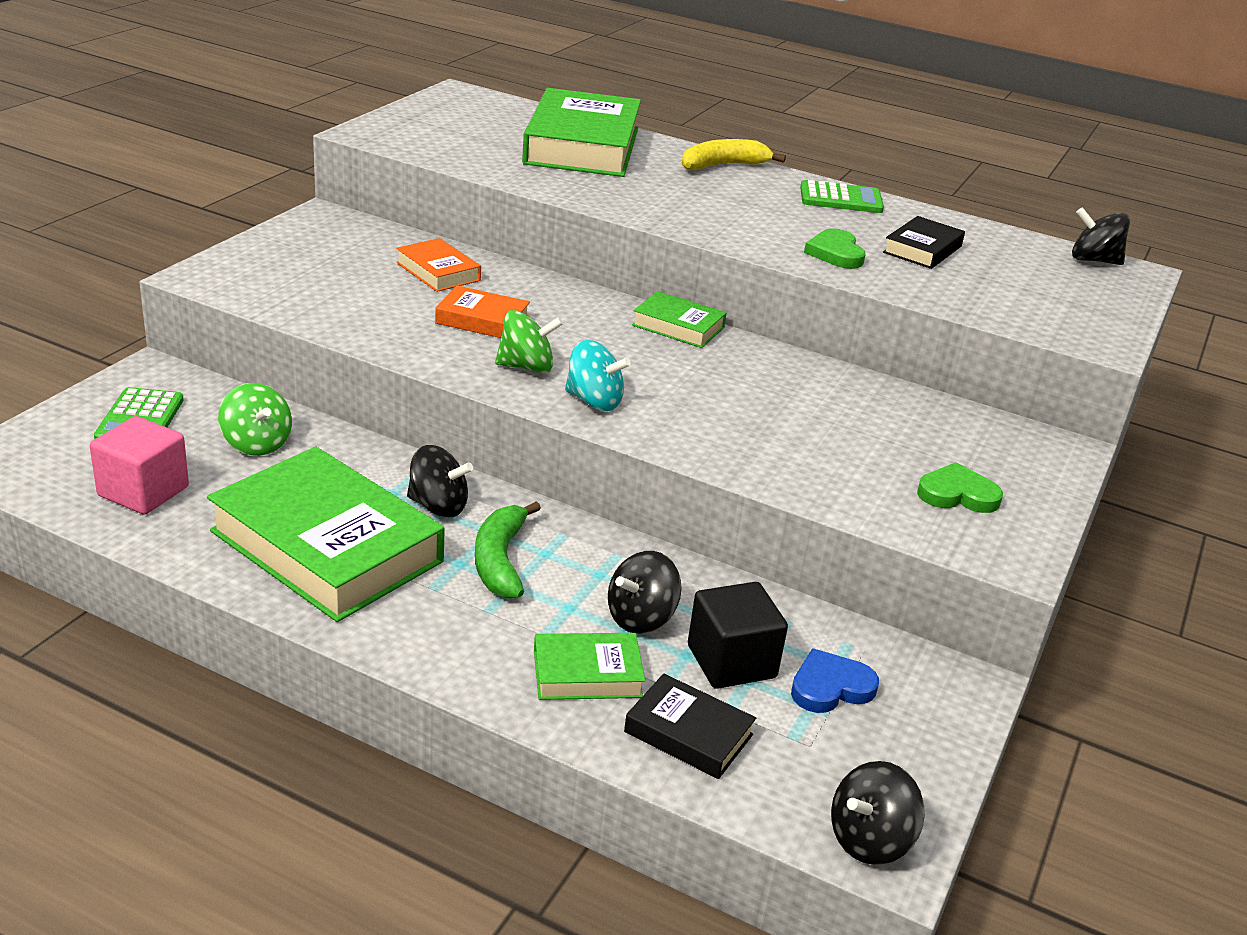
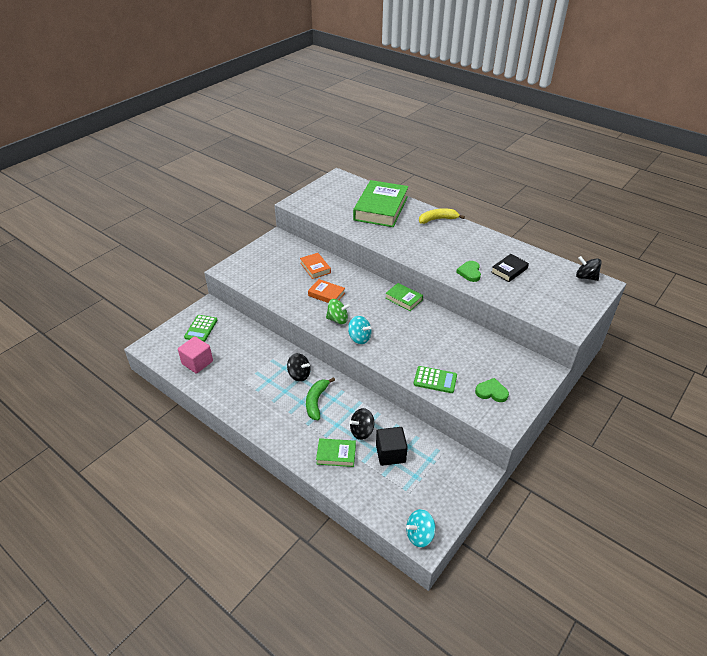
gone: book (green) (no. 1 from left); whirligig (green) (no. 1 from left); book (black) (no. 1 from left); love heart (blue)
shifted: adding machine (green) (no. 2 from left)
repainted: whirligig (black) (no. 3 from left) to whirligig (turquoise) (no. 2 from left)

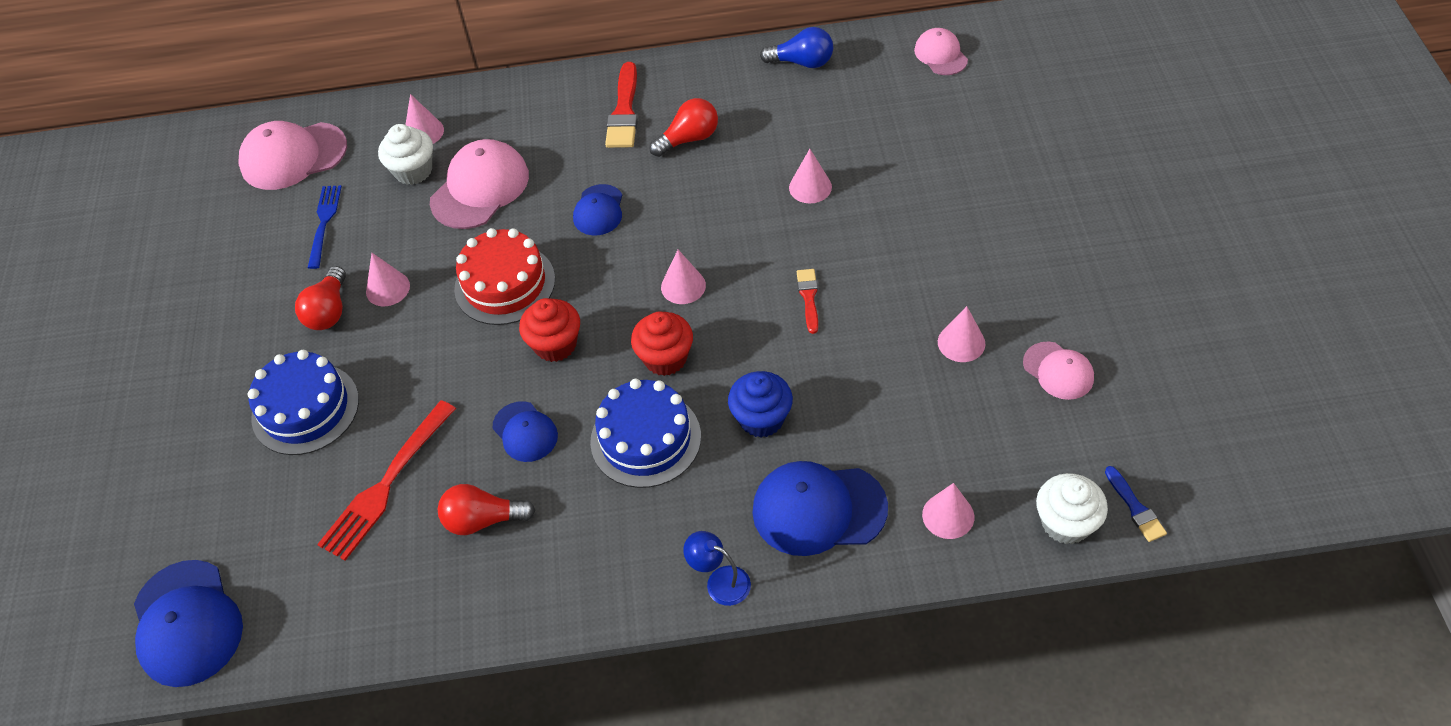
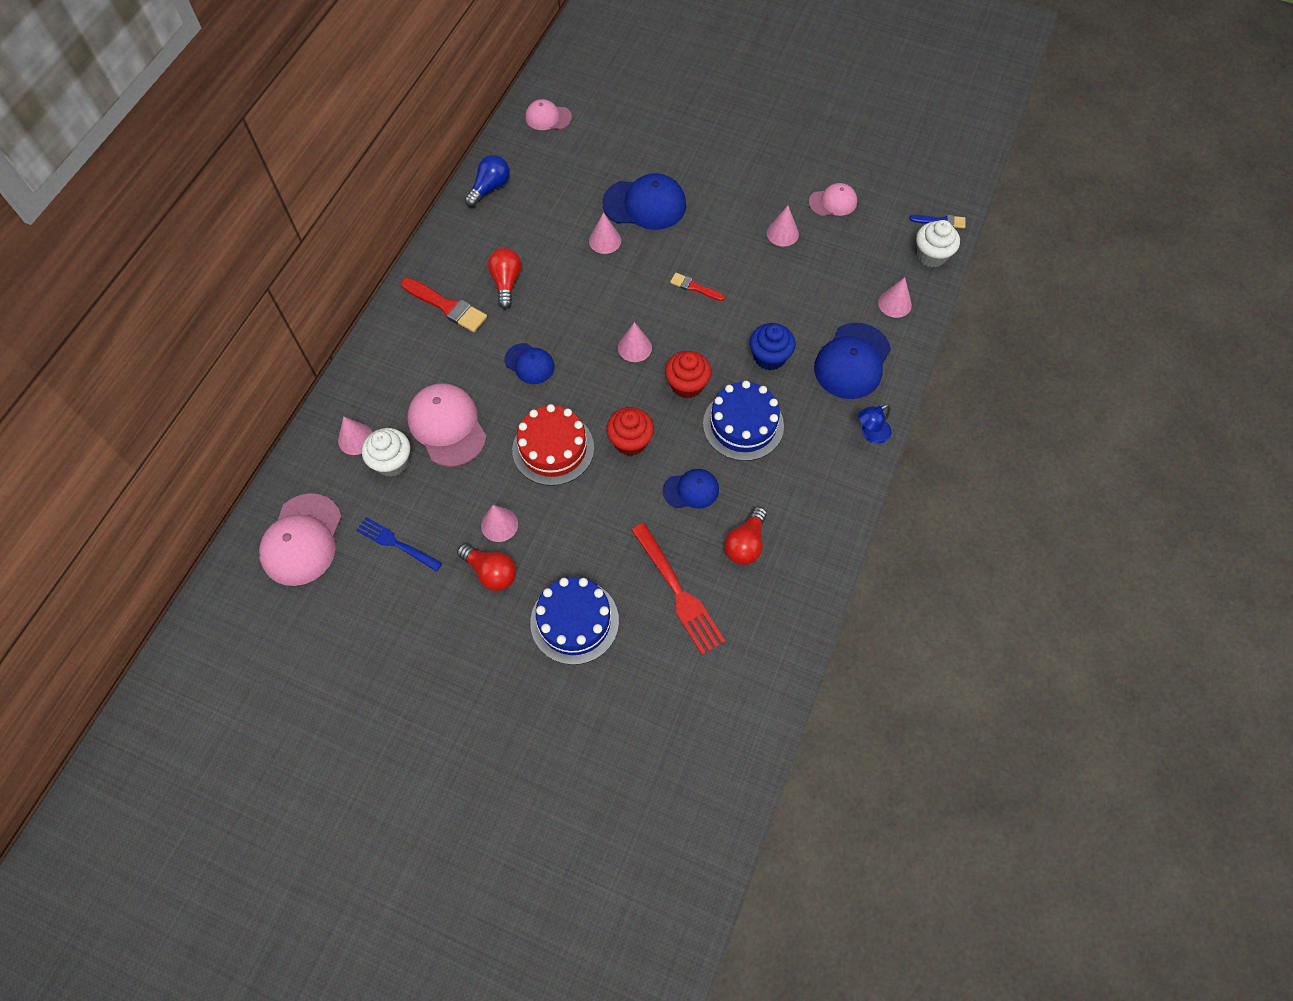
shifted: peaked cap (blue) (no. 1 from left in the first image) to peaked cap (blue) (no. 2 from left)

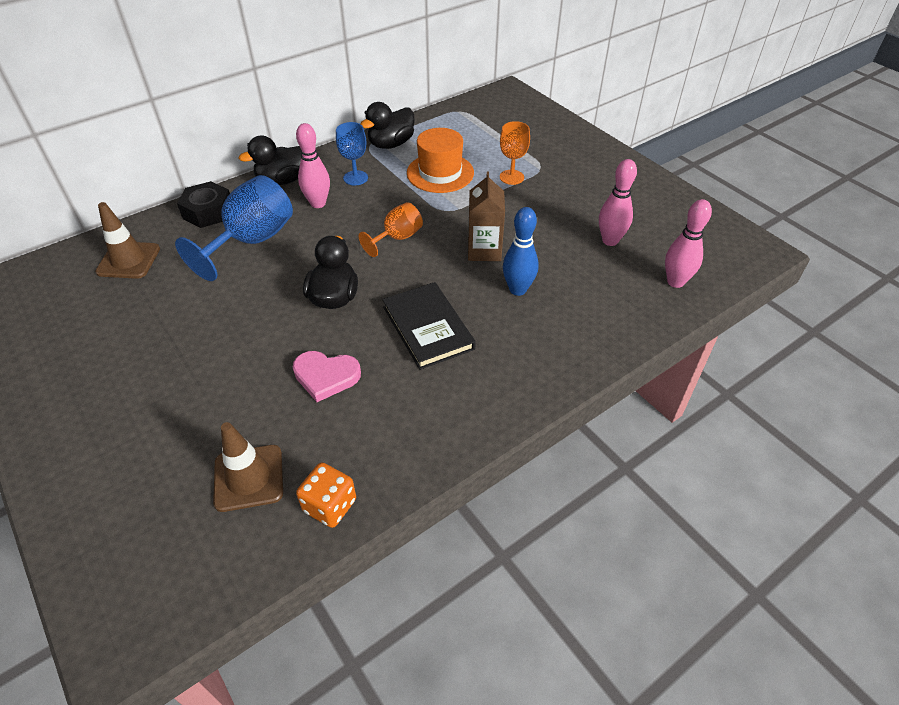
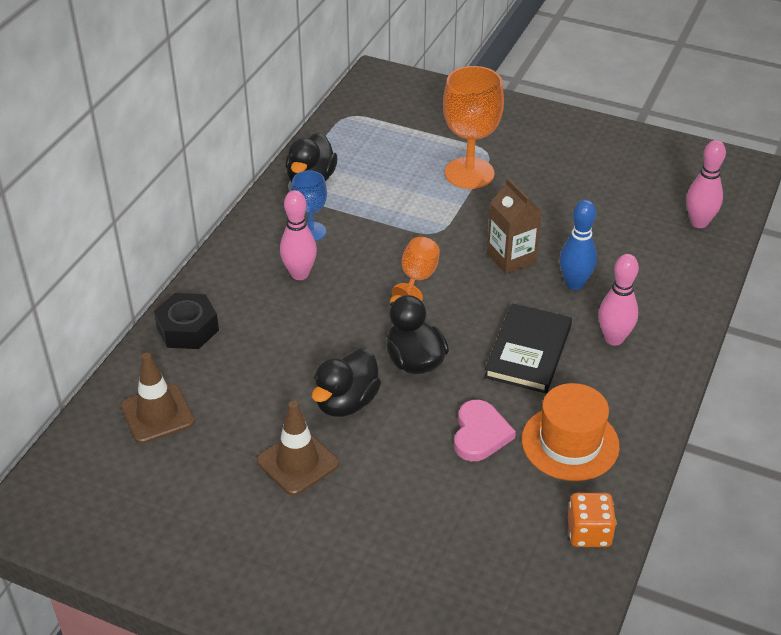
gone: chalice (blue) (no. 1 from left)
shifted: traffic cone (brown) (no. 2 from left); toy duck (black) (no. 1 from left in the first image) to toy duck (black) (no. 2 from left); hat (orange); tenpin (rose-pink) (no. 2 from left)
rotated: love heart (rose-pink) 60 degrees counterclockwise; book (black) 75 degrees clockwise
scaled: chalice (orange) (no. 2 from left) x1.77

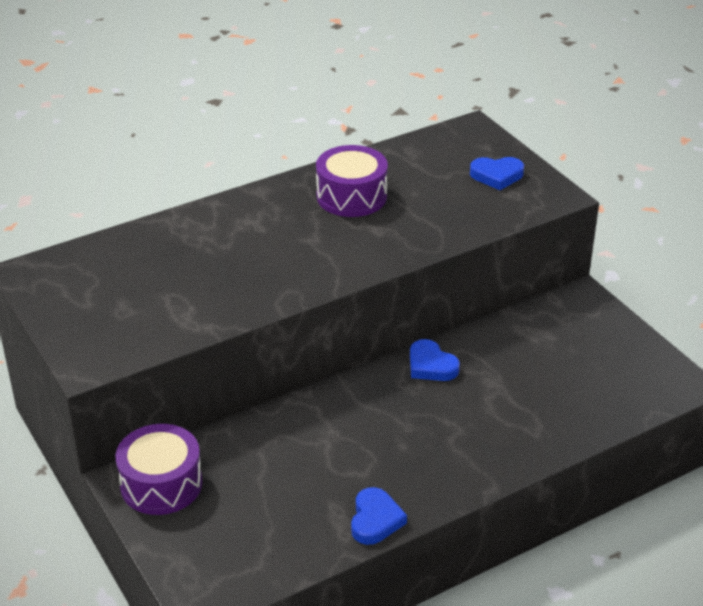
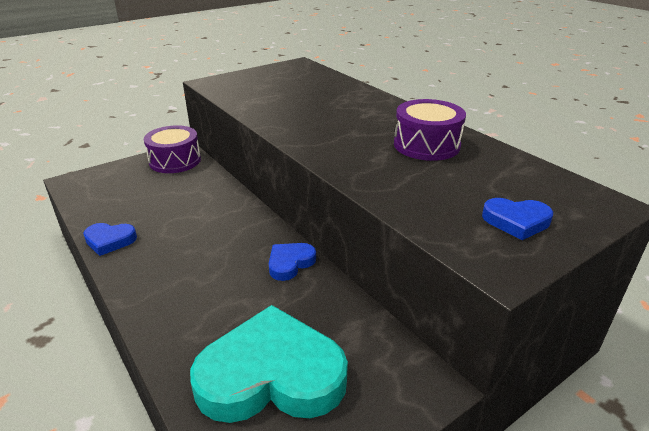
new: love heart (turquoise)
rotated: love heart (blue) (no. 3 from left) 75 degrees counterclockwise

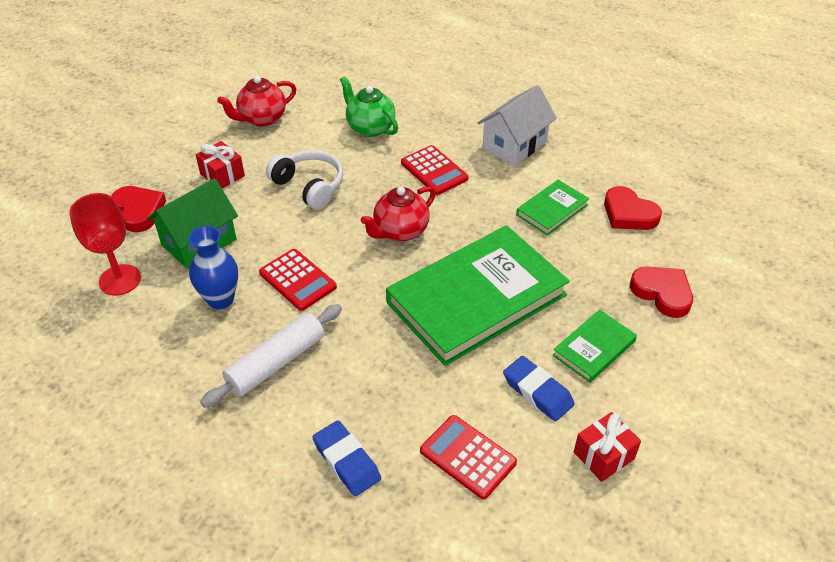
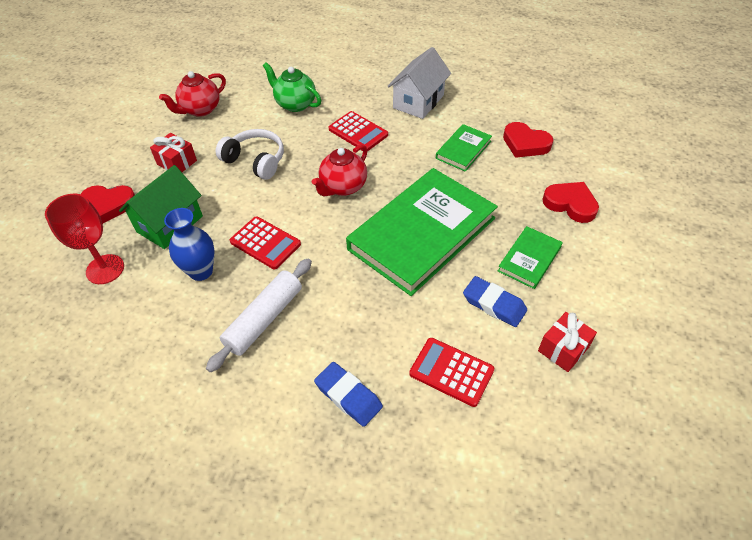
rotated: love heart (crimson) (no. 1 from left) 135 degrees clockwise

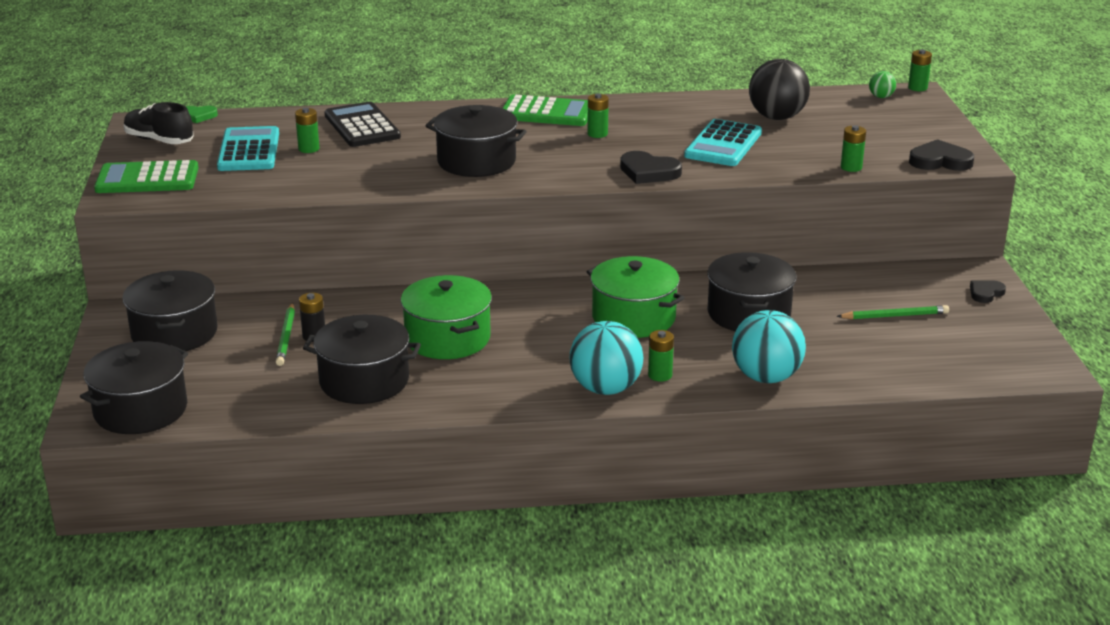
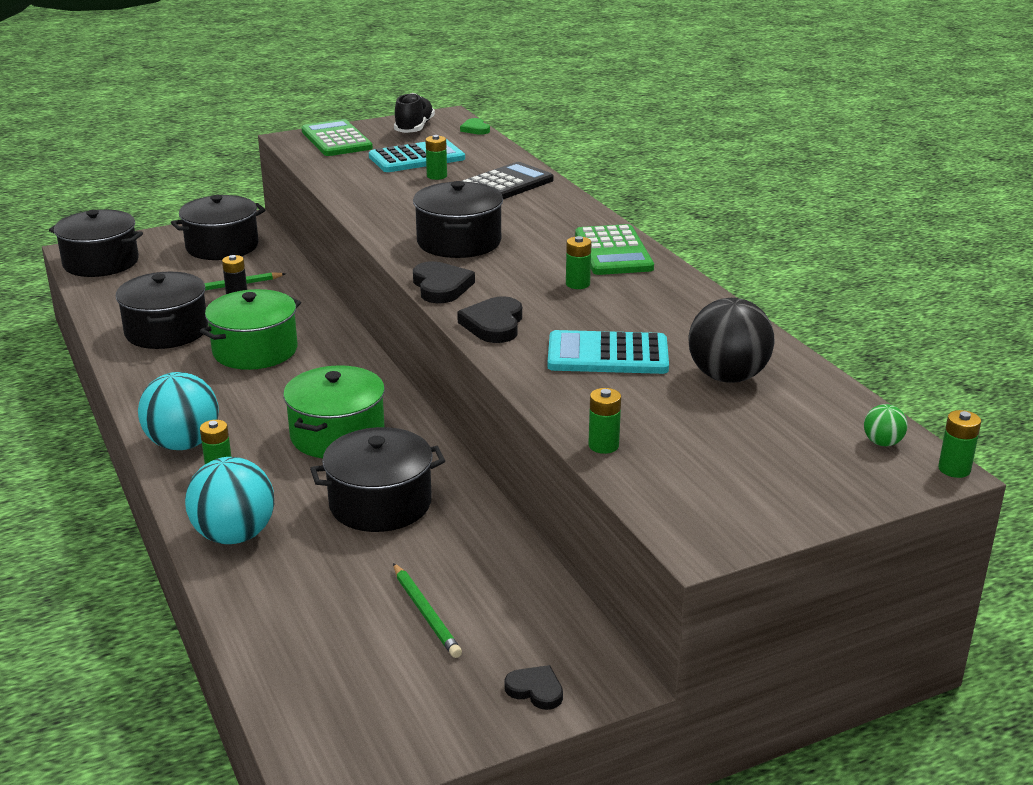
shifted: love heart (black) (no. 2 from left in the first image) to love heart (black) (no. 1 from left)

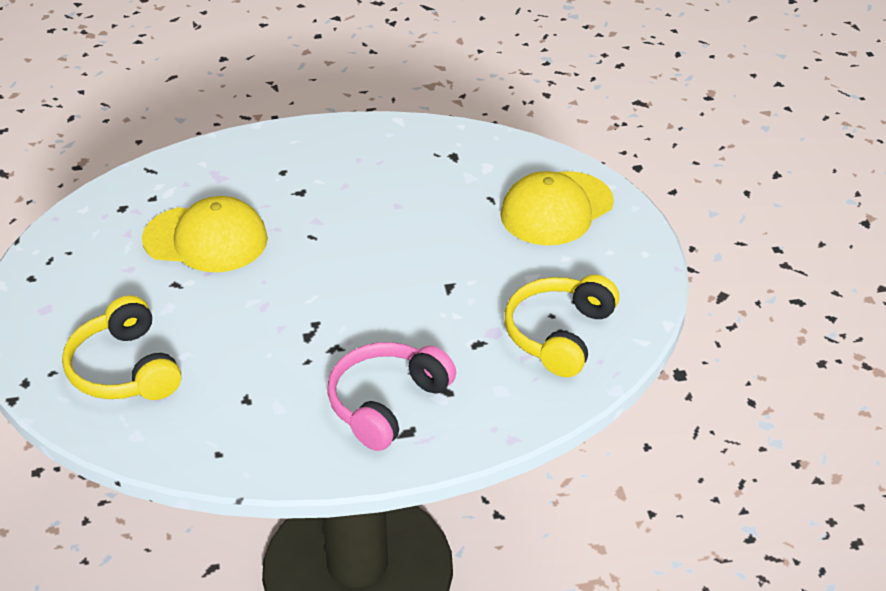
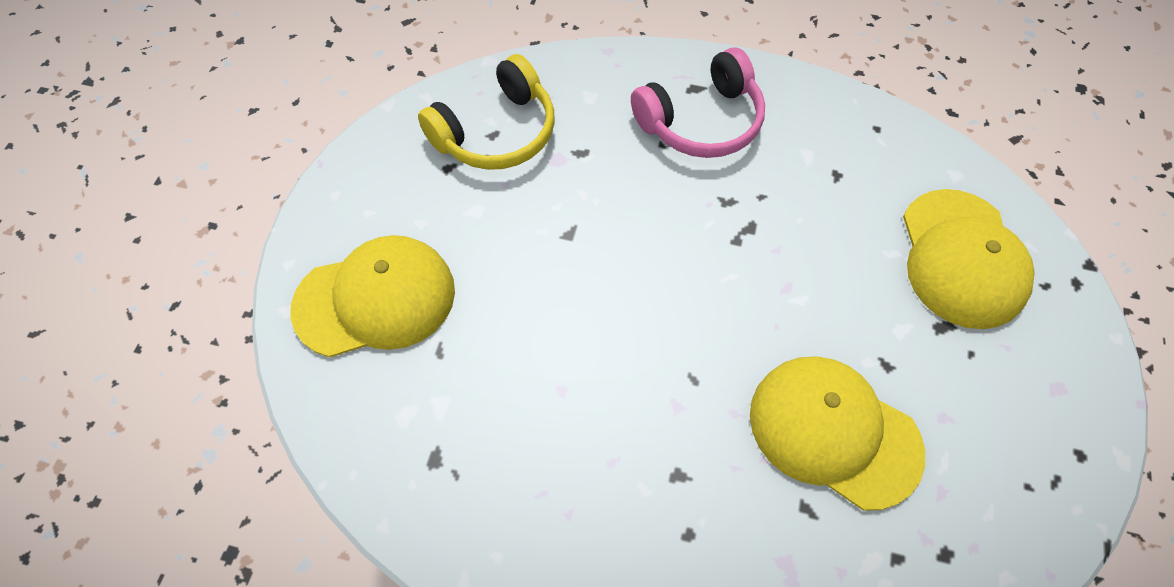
swapped: headphones (yellow) (no. 1 from left) to peaked cap (yellow) (no. 3 from left)

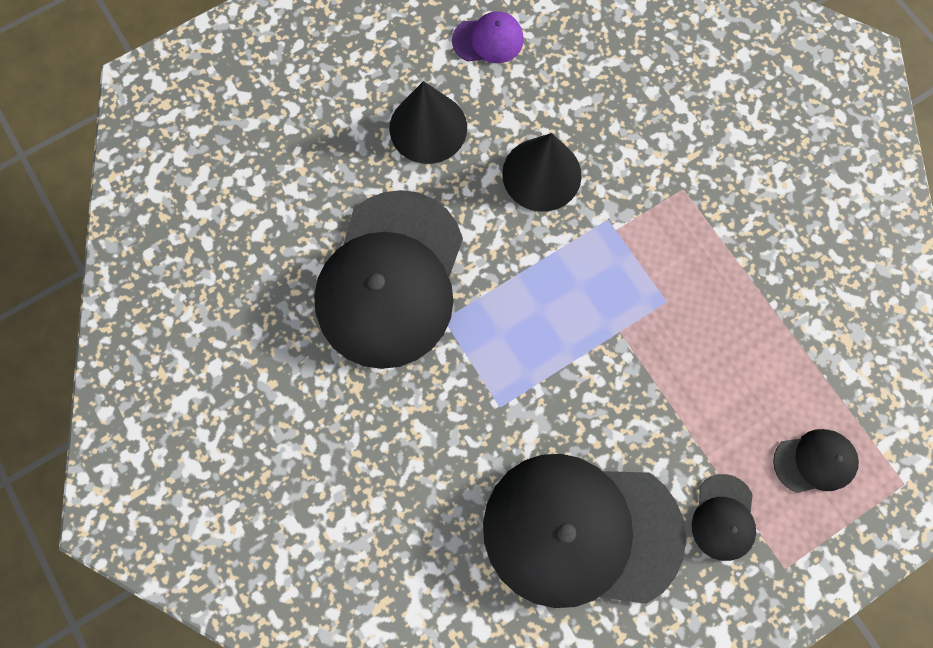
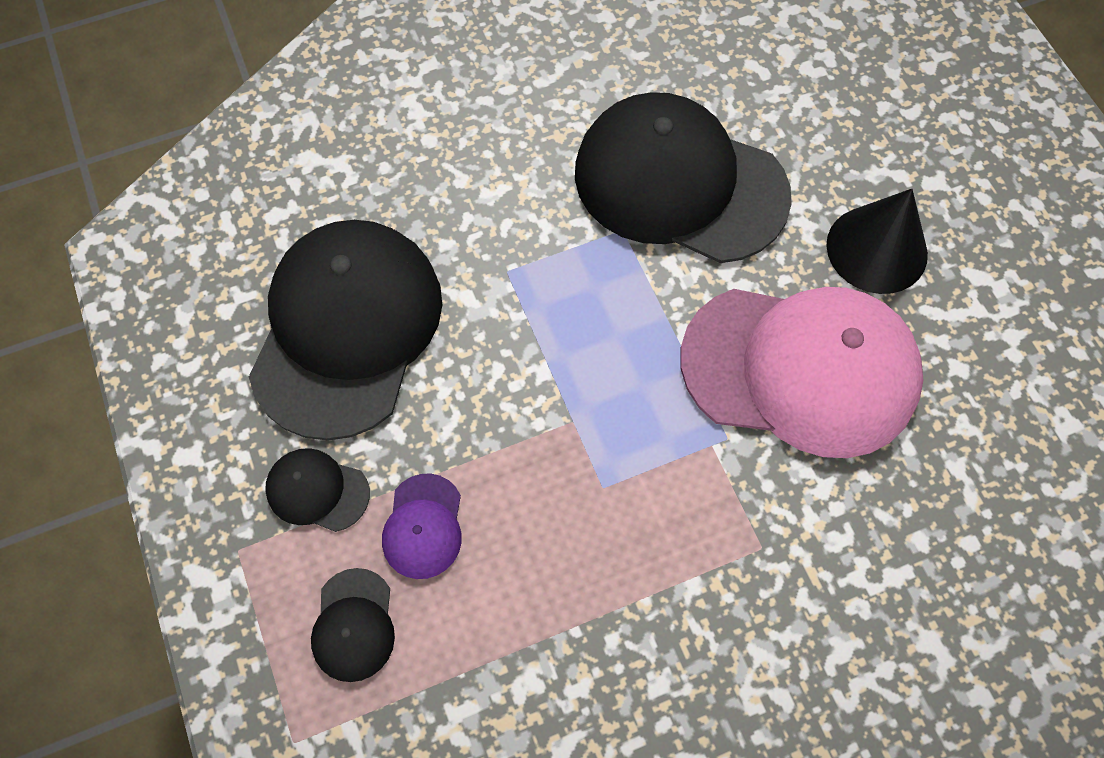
shifted: peaked cap (royal purple)
swapped: solid cone (black) (no. 2 from left) to peaked cap (rose-pink)

